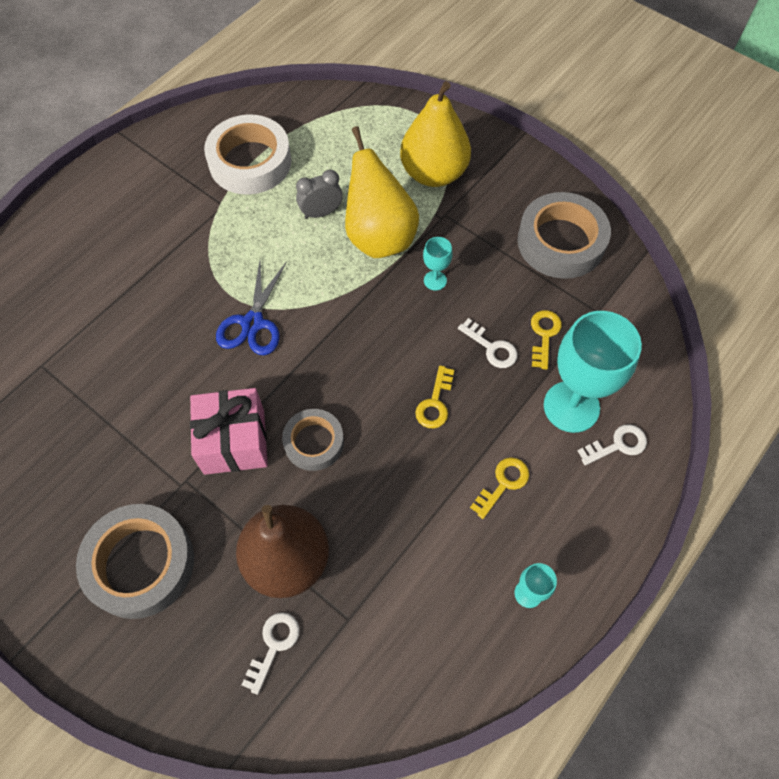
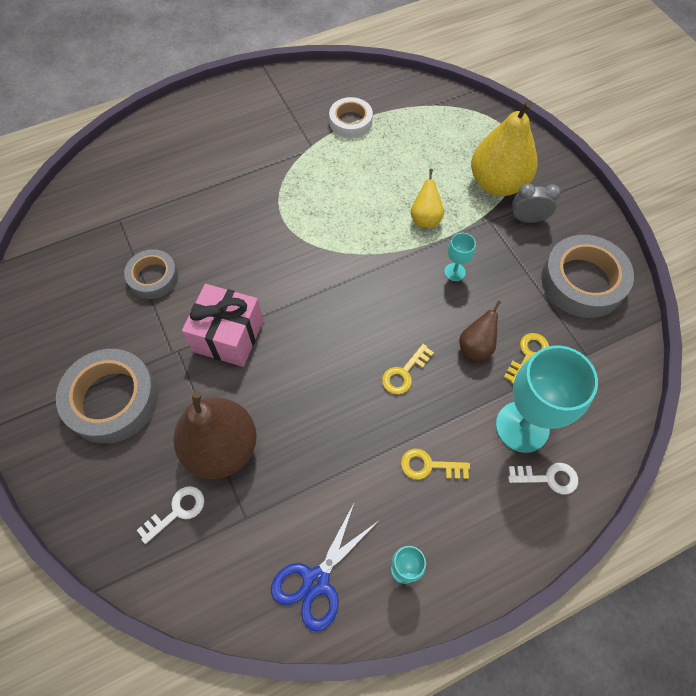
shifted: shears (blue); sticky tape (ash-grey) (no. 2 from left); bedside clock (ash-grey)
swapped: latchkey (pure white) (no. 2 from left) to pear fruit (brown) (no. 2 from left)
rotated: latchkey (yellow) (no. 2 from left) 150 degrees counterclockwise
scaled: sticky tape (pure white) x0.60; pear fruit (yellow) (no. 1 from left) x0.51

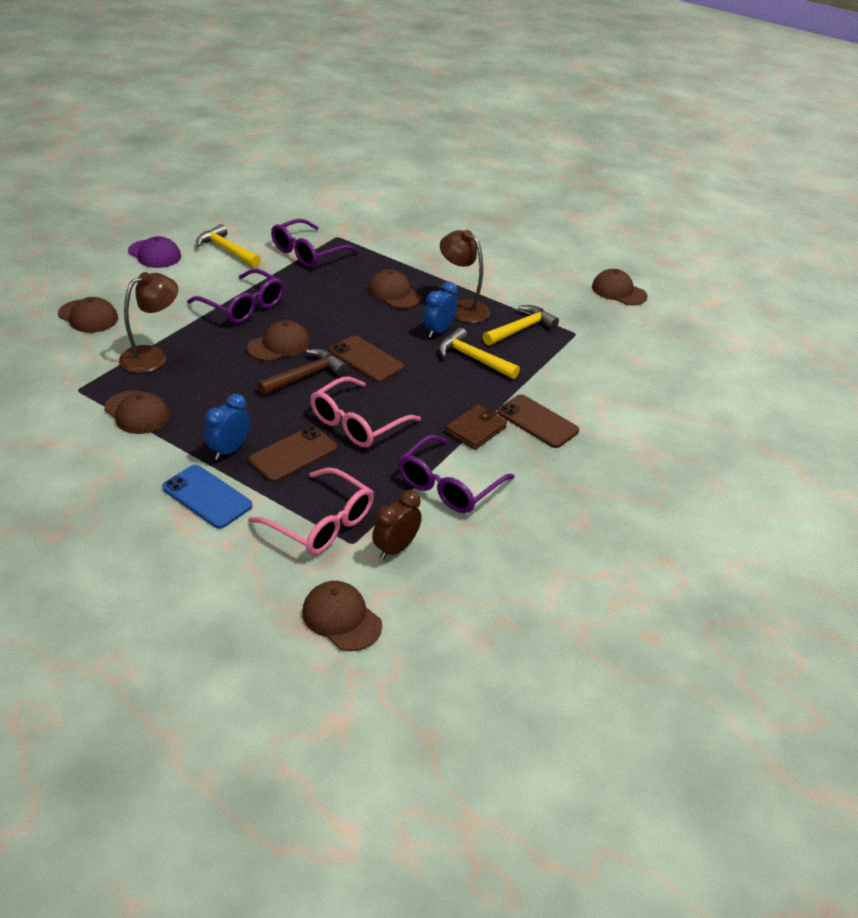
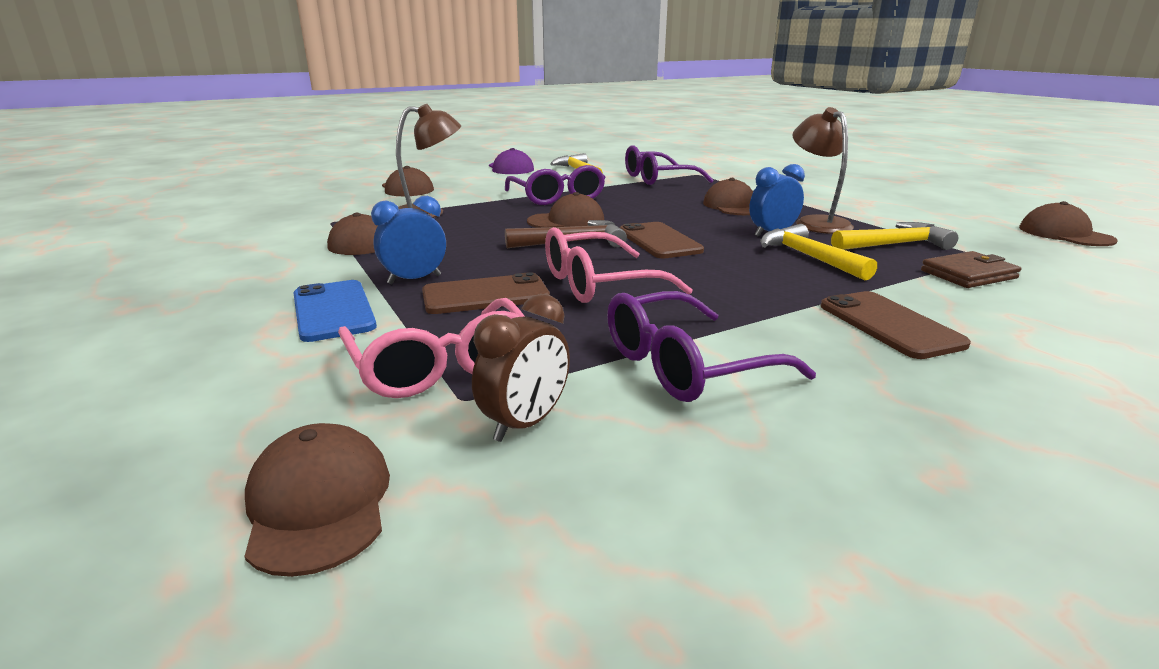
shifted: billfold (brown)
rotated: bedside clock (brown) 150 degrees clockwise

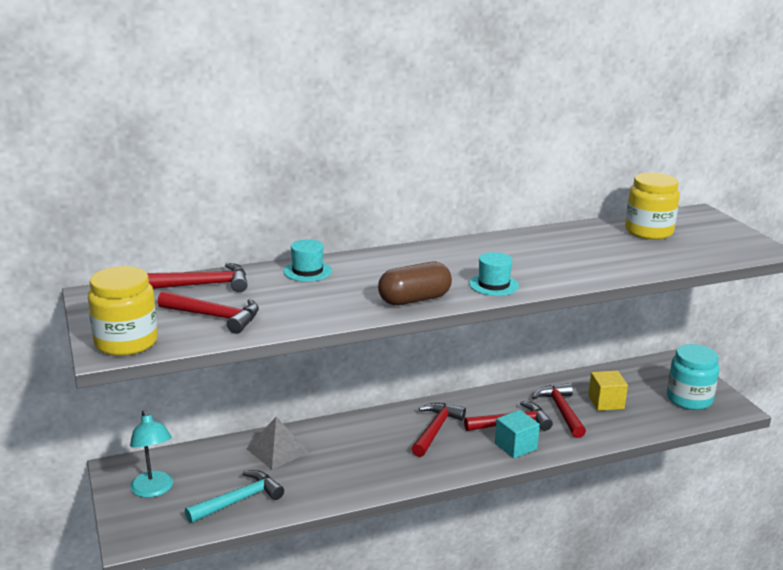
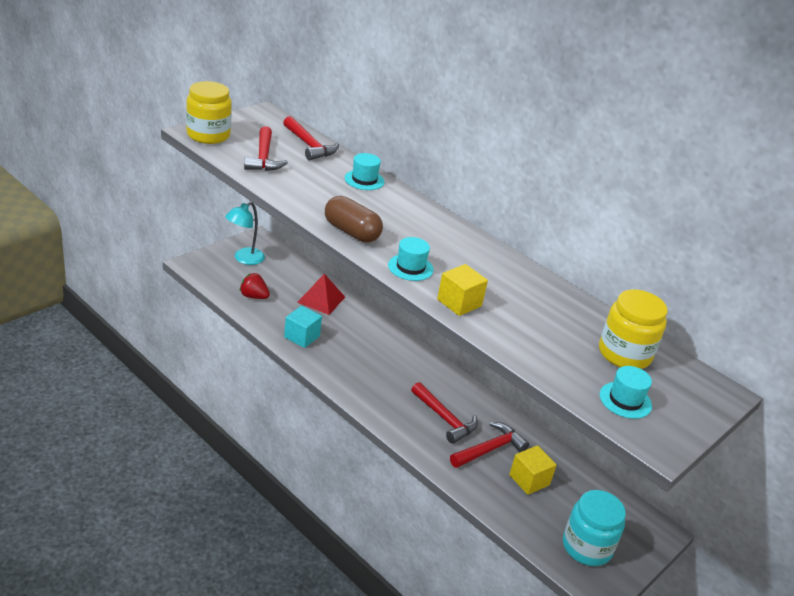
gone: carpenter's hammer (crimson) (no. 3 from left)
new: cube (yellow) (no. 1 from left); hat (turquoise) (no. 3 from left)
shifted: cube (turquoise)
swapped: carpenter's hammer (turquoise) to berry (crimson)
repainted: pyramid shape (ash-grey) to pyramid shape (crimson)

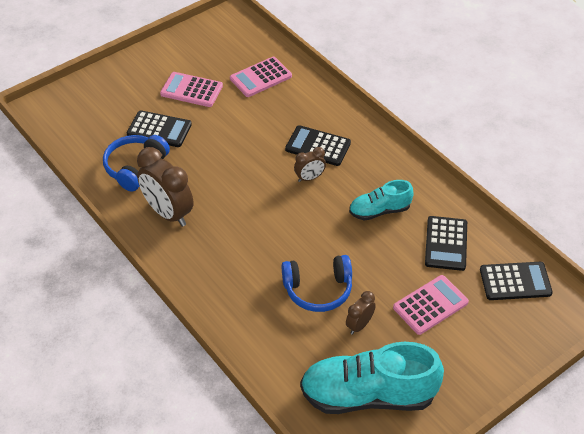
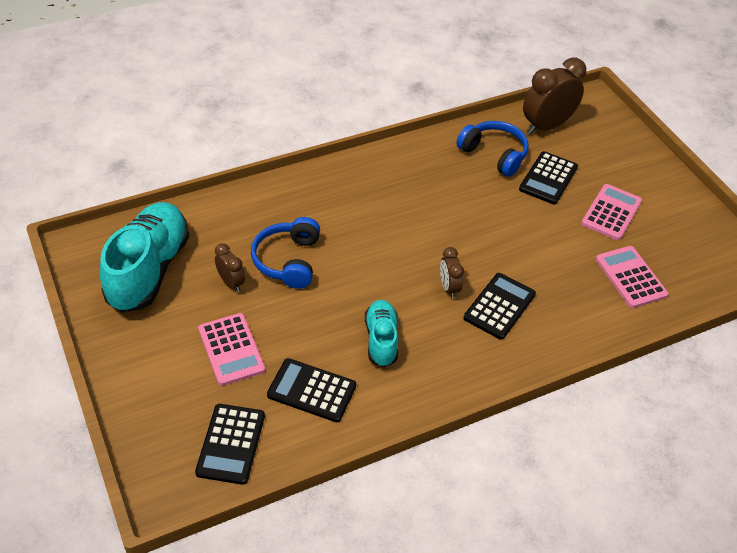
shifted: bedside clock (brown) (no. 1 from left in the first image) to bedside clock (brown) (no. 3 from left)

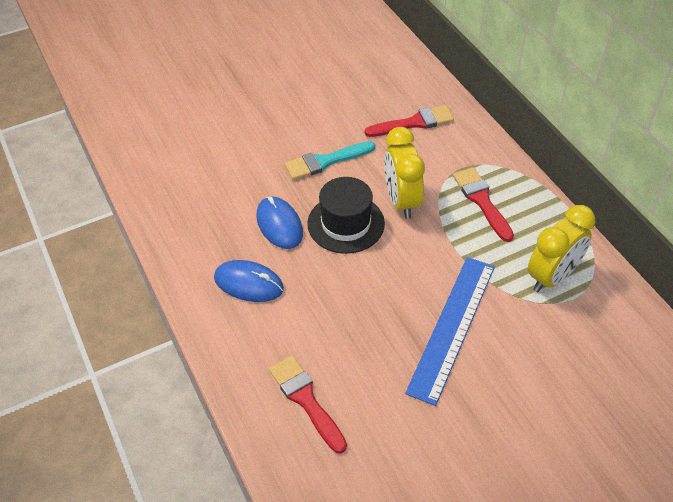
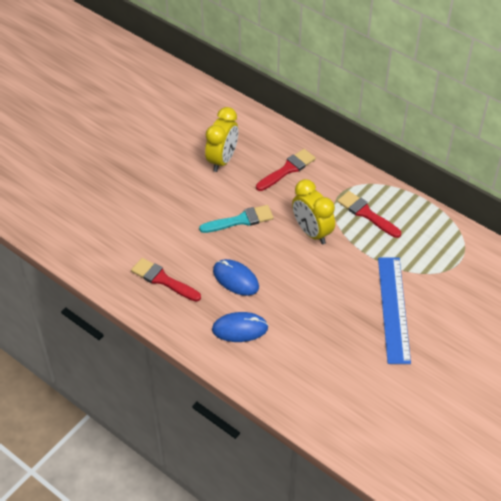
gone: hat (black)
shifted: paintbrush (crimson) (no. 1 from left); bedside clock (yellow) (no. 2 from left in the first image) to bedside clock (yellow) (no. 1 from left)
rotated: paintbrush (turquoise) 150 degrees counterclockwise

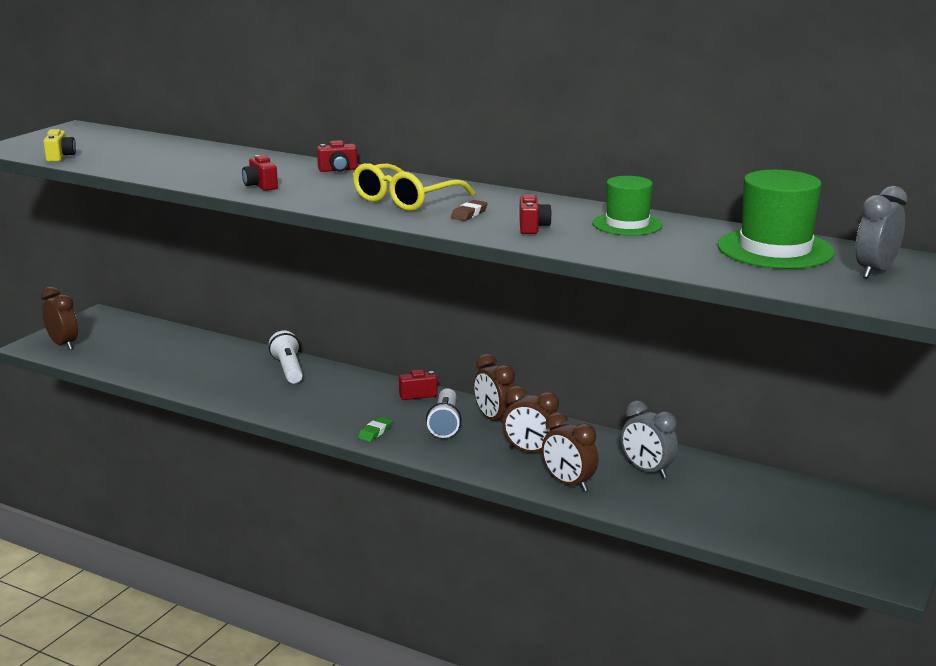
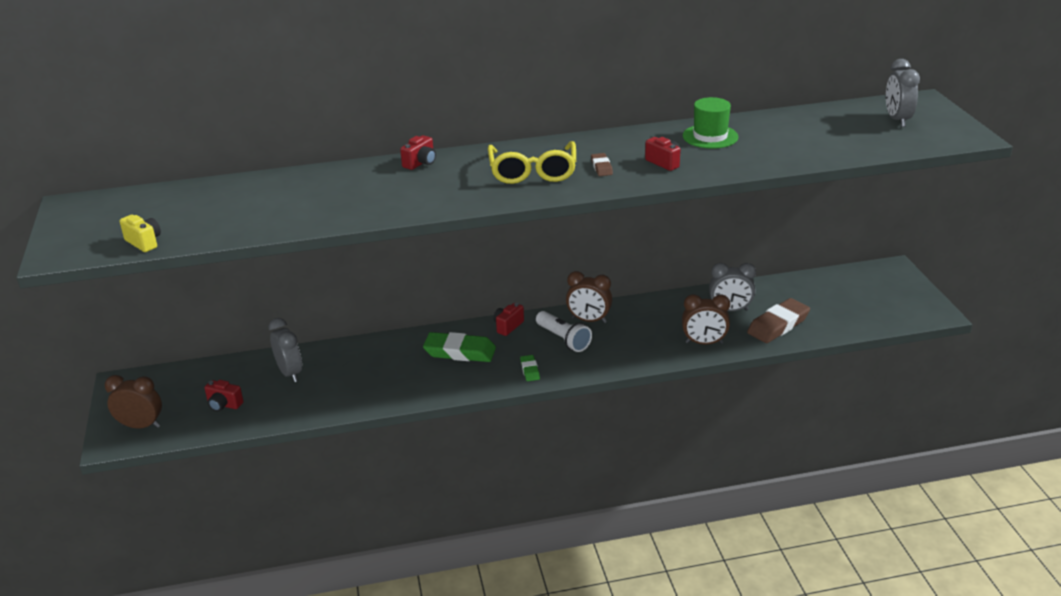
gone: flashlight (pure white) (no. 1 from left); bedside clock (brown) (no. 3 from left); hat (green) (no. 2 from left)
new: bedside clock (ash-grey) (no. 1 from left); pencil eraser (green) (no. 1 from left); pencil eraser (brown) (no. 2 from left)
shifted: photo camera (crimson) (no. 1 from left)

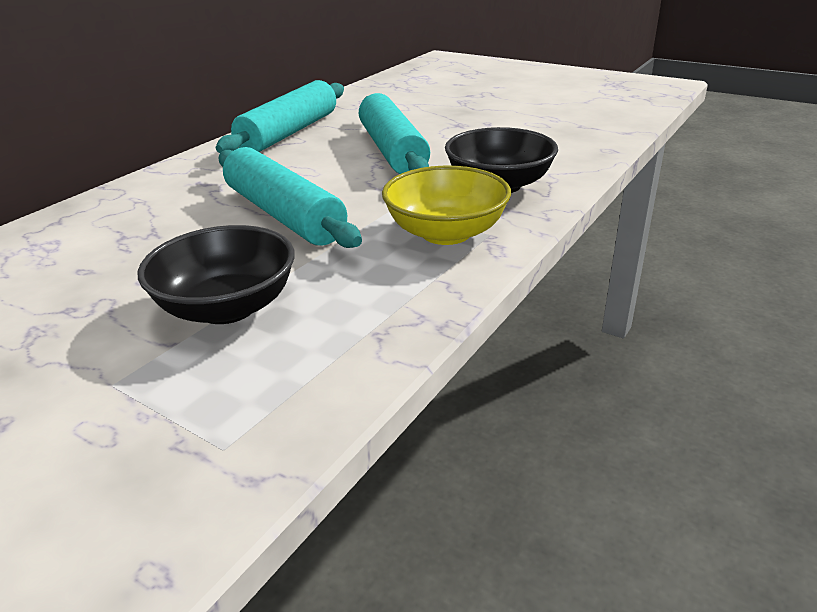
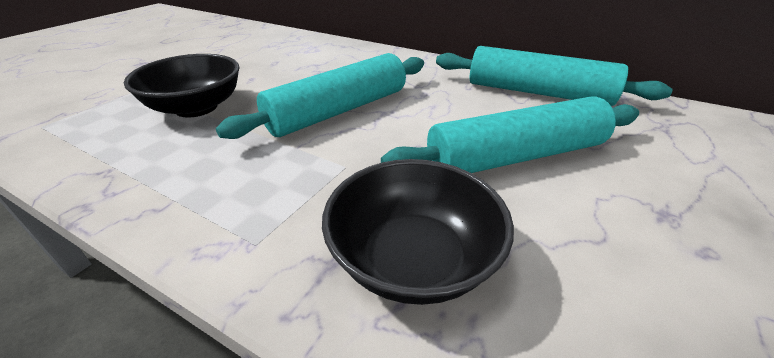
gone: bowl (yellow)

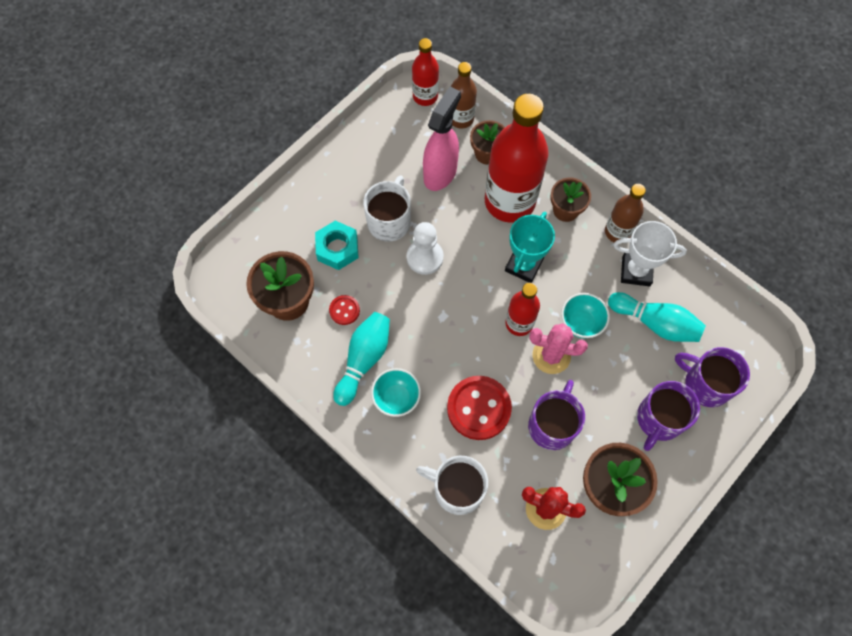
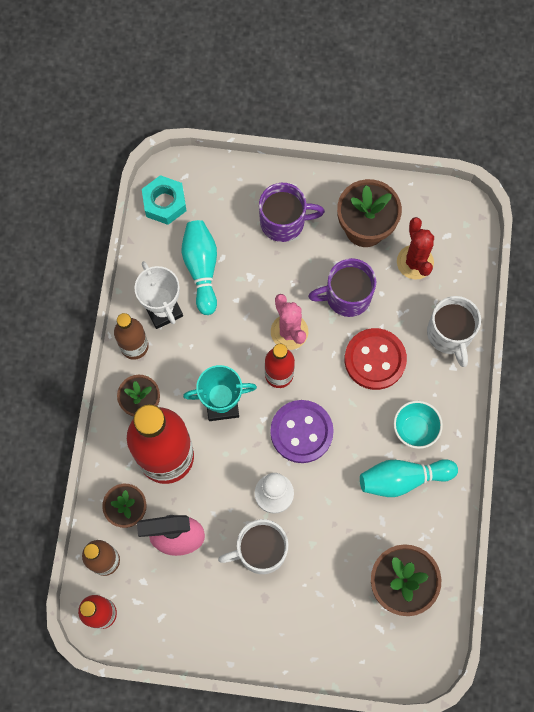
gone: button (crimson) (no. 1 from left); bowl (turquoise) (no. 2 from left); coffee mug (royal purple) (no. 3 from left)
new: button (royal purple)
shifted: hexagon nut (turquoise)

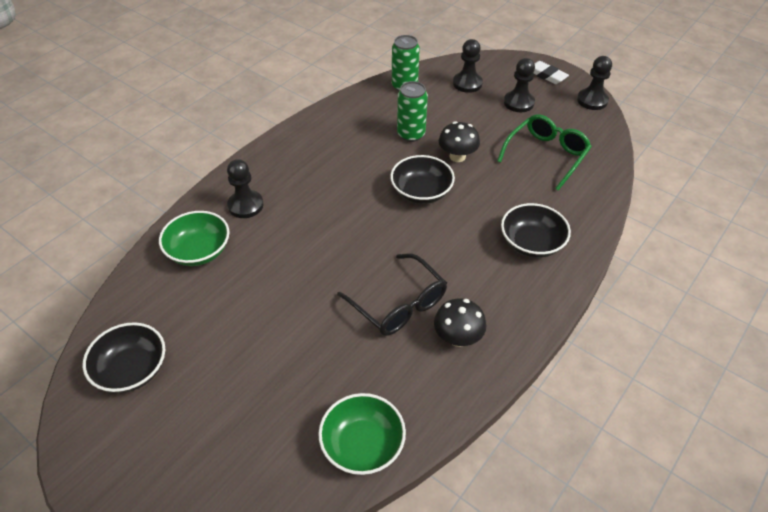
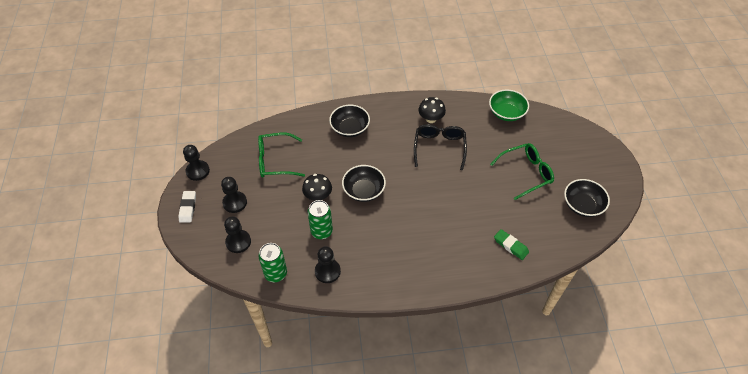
new: glasses (green) (no. 2 from left)
shifted: chess pawn (black) (no. 1 from left in the first image) to chess pawn (black) (no. 4 from left)
swapped: bowl (green) (no. 1 from left) to pencil eraser (green)

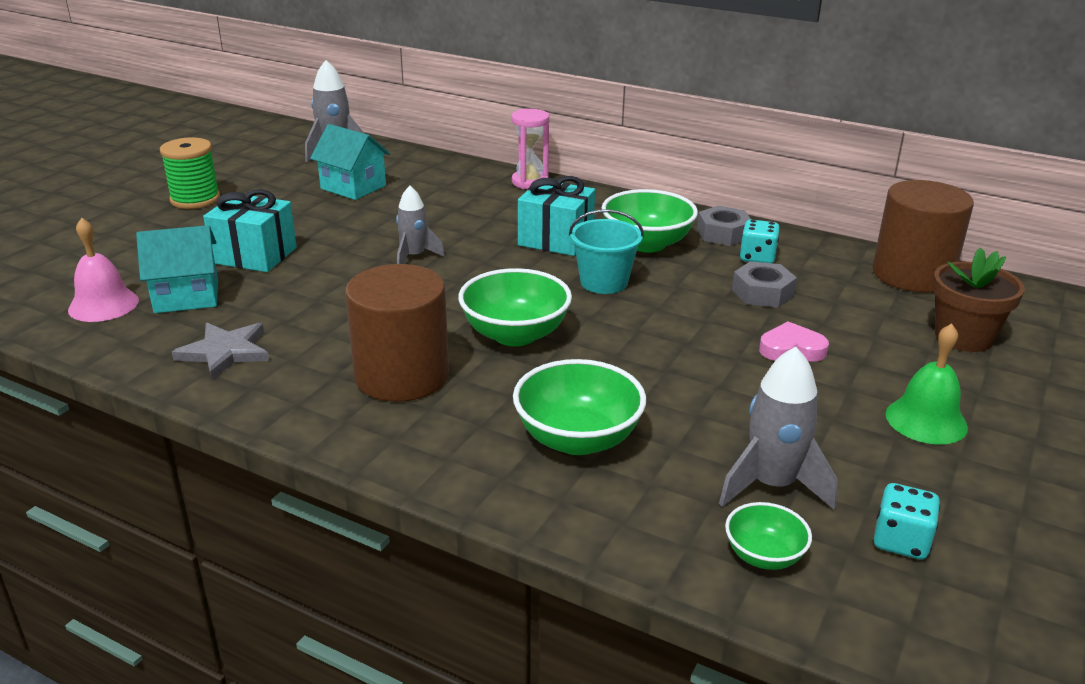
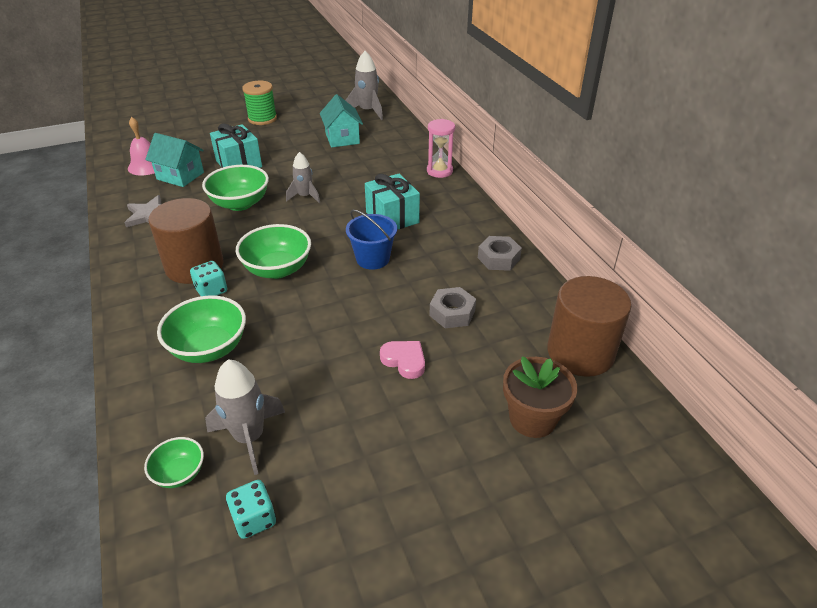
gone: school bell (green)
shifted: bowl (green) (no. 3 from left); dice (turquoise) (no. 1 from left)
repainted: pail (turquoise) to pail (blue)

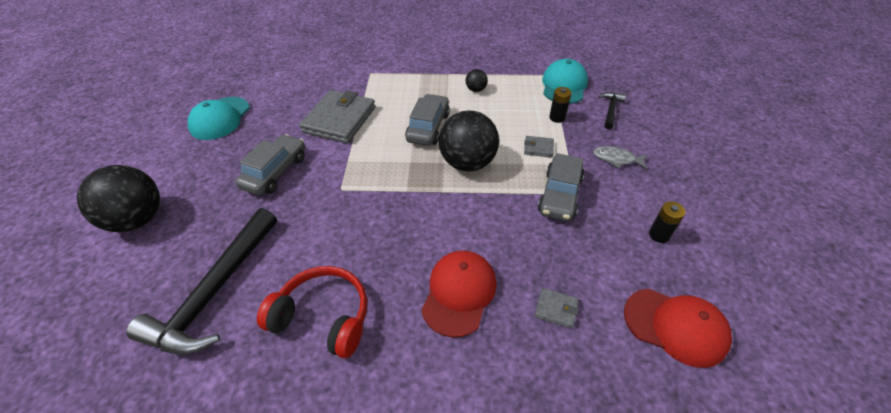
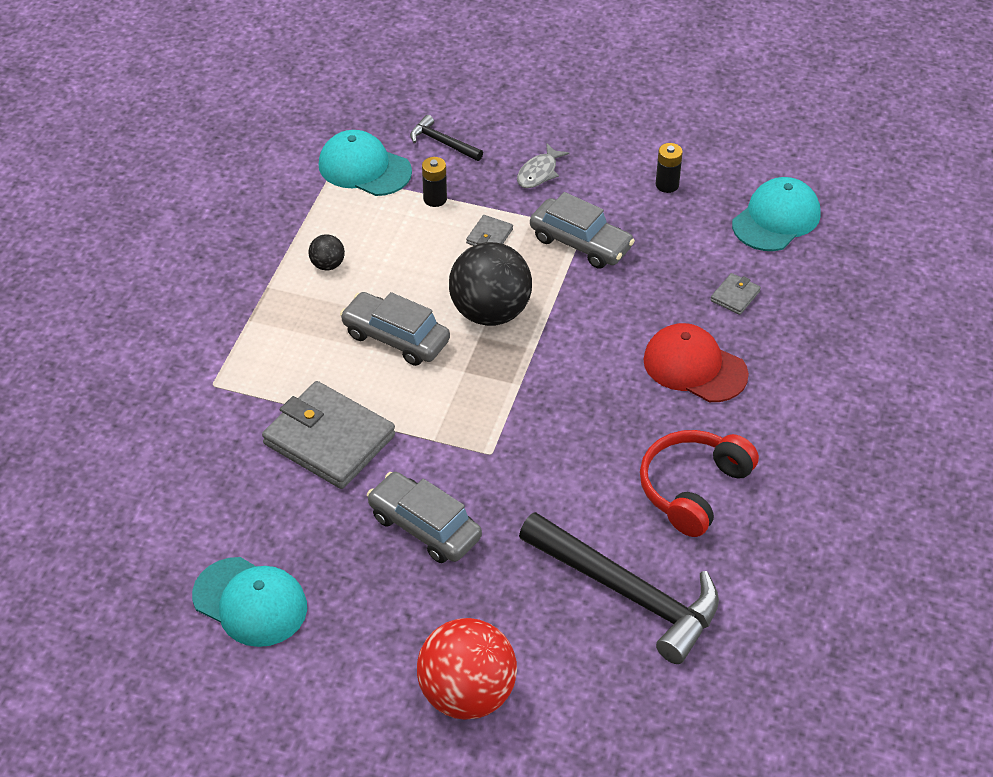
repainted: play ball (black) (no. 1 from left) to play ball (crimson); peaked cap (crimson) (no. 2 from left) to peaked cap (turquoise) (no. 3 from left)

